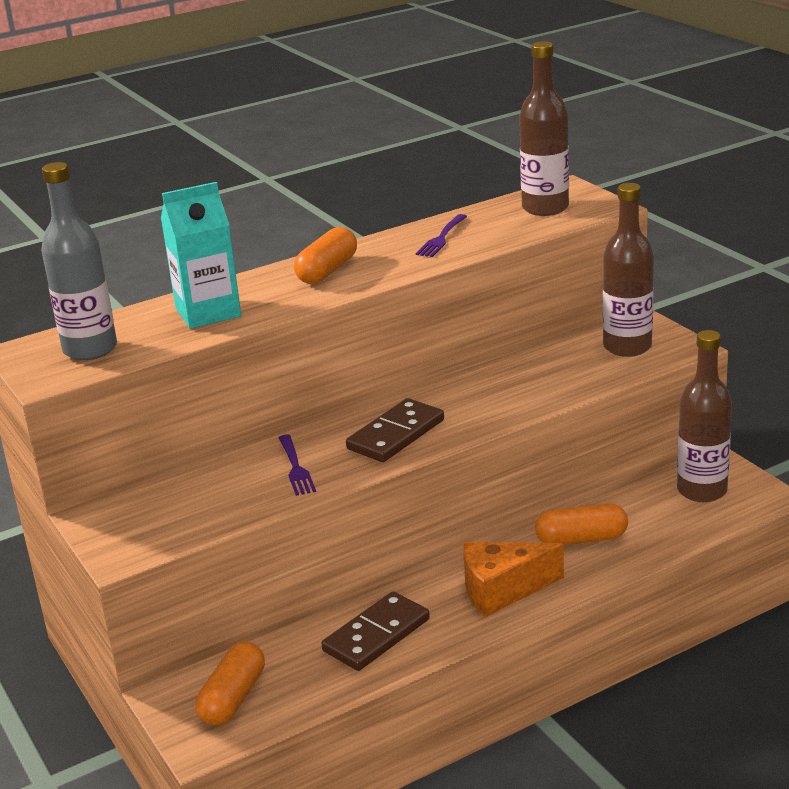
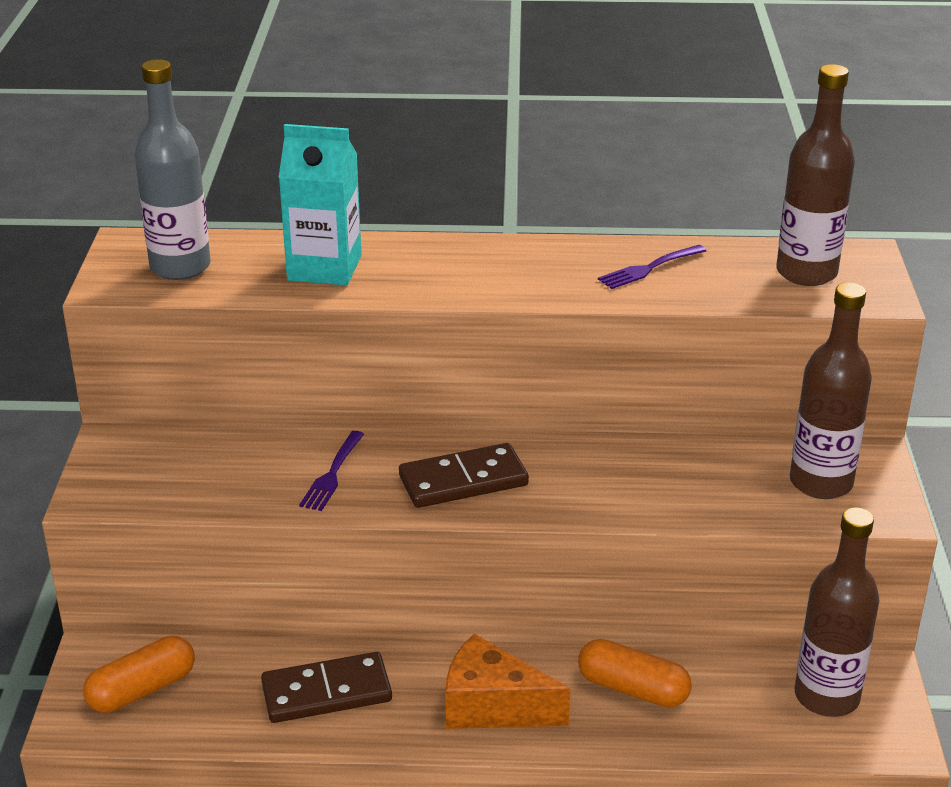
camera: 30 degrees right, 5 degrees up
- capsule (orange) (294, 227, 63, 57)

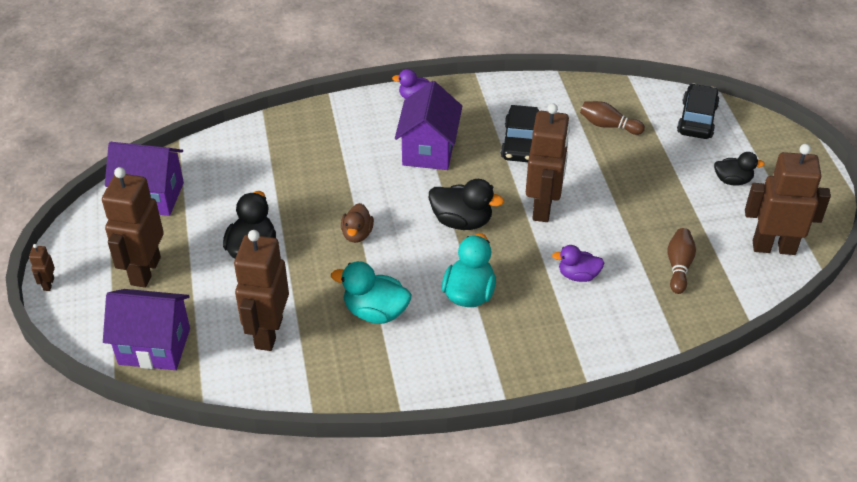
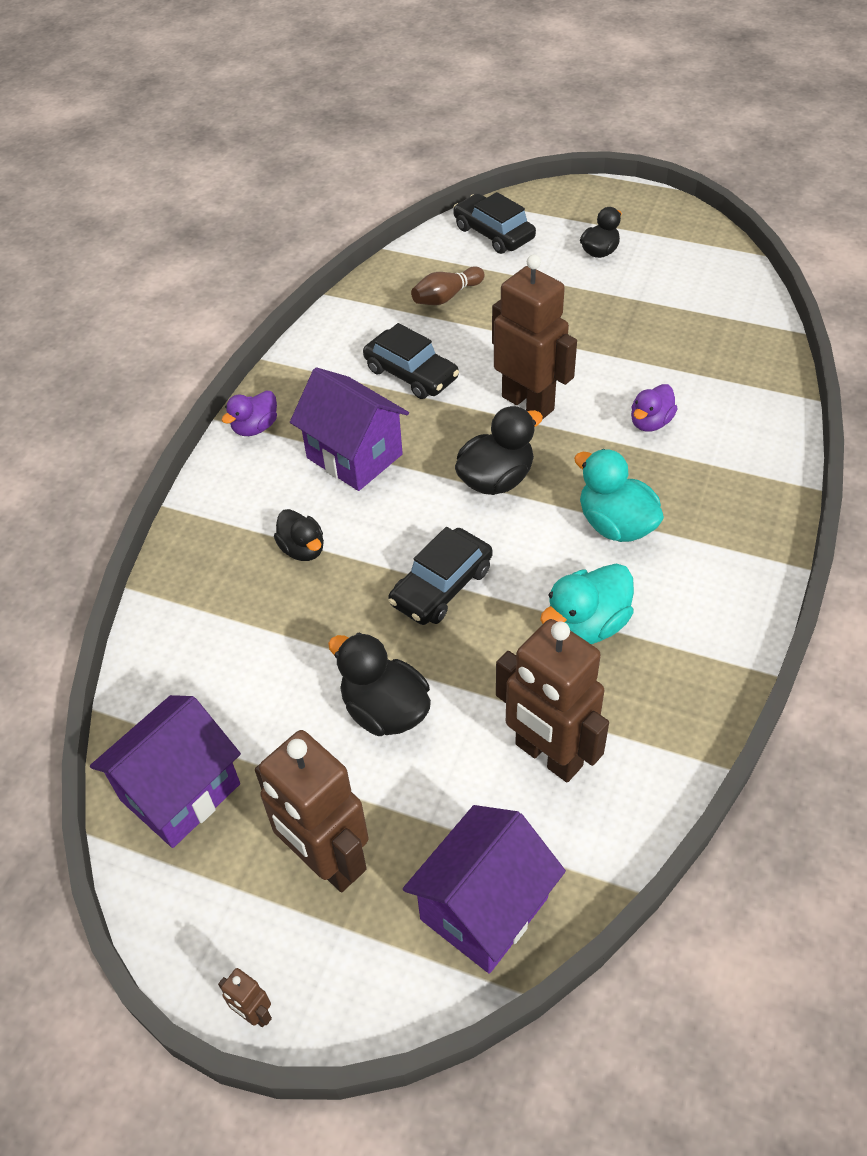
camera: 55 degrees left, 5 degrees up
~ duck (brown) (341, 203, 33, 40) to car (black) (388, 527, 105, 98)
- bowling pin (brown) (668, 228, 28, 66)
- robot (brown) (745, 144, 86, 111)
+ duck (black) (274, 509, 50, 52)

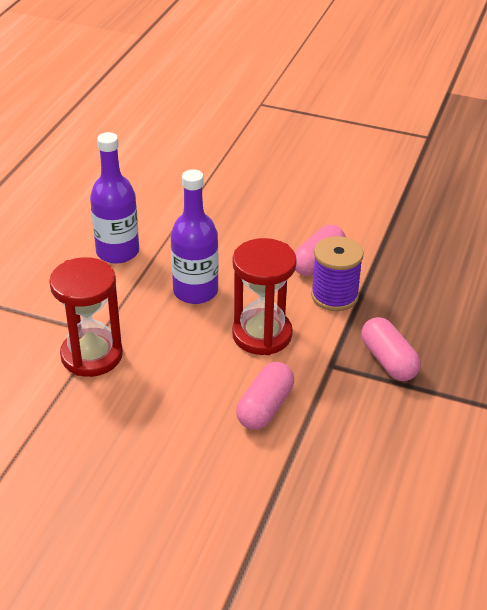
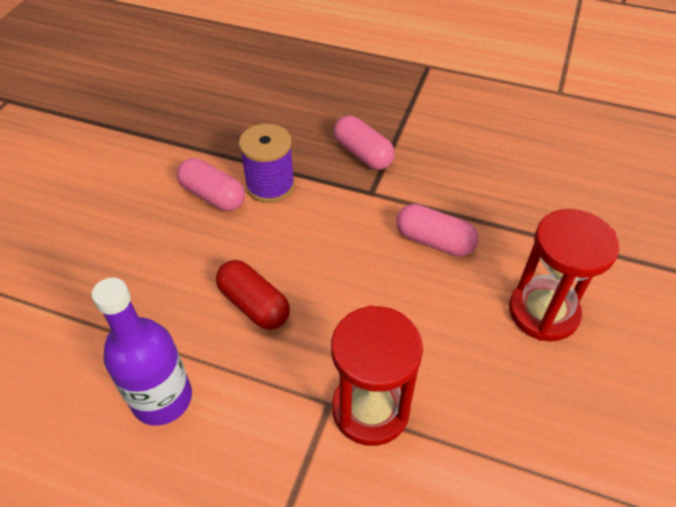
camera: 90 degrees left, 10 degrees up
~ bottle (purple) (171, 169, 48, 135) to capsule (red) (216, 260, 74, 70)
~ hourglass (red) (232, 238, 65, 117) to (509, 209, 110, 132)
~ capsule (pink) (361, 317, 60, 64) = (334, 116, 61, 54) 75 degrees clockwise

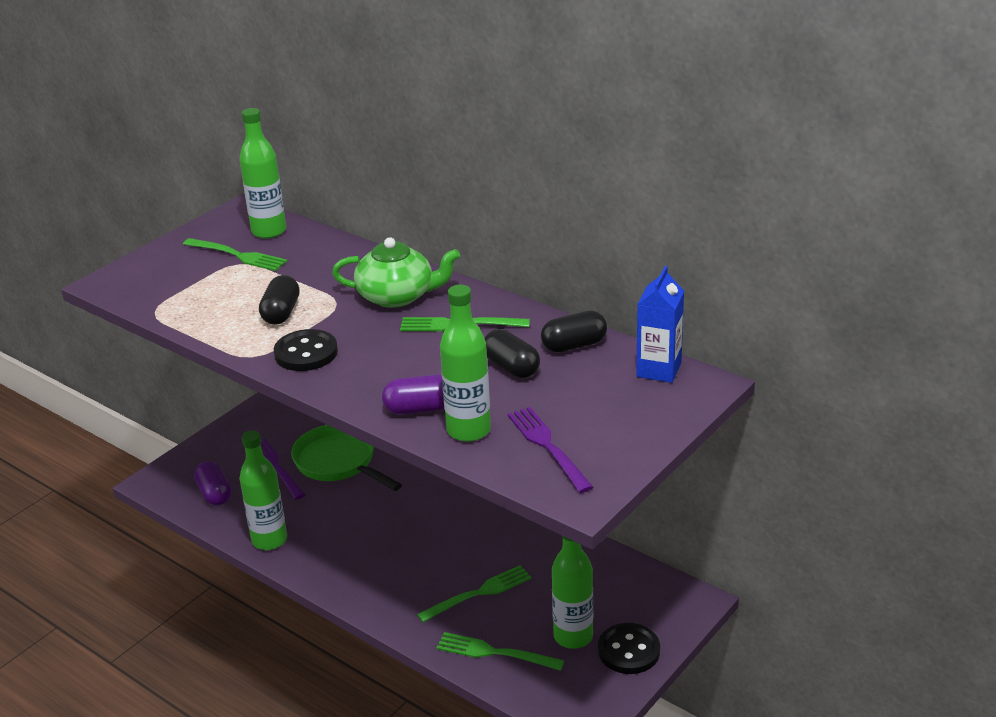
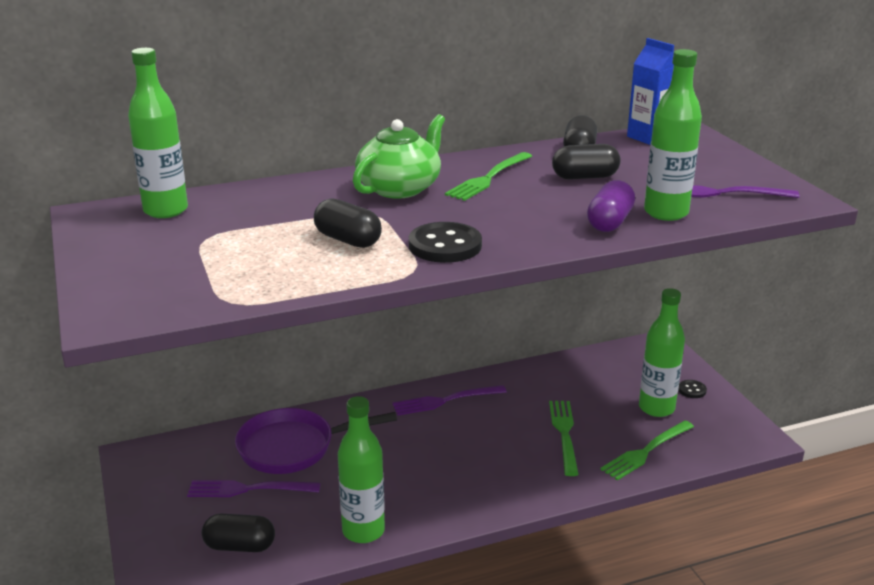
camera: 60 degrees left, 5 degrees down
- fork (green) (183, 238, 104, 33)
~ capsule (purple) (194, 461, 37, 44) to capsule (black) (202, 514, 73, 38)
~ pan (green) (291, 425, 111, 66) to pan (purple) (235, 408, 162, 66)
~ button (black) (598, 623, 62, 51) = (678, 380, 29, 18) x0.51
+ fork (purple) (392, 385, 115, 31)

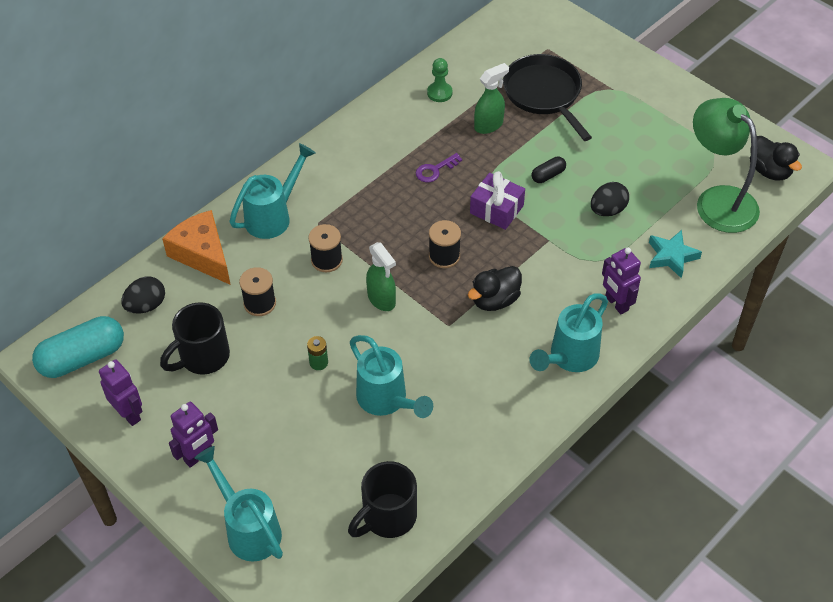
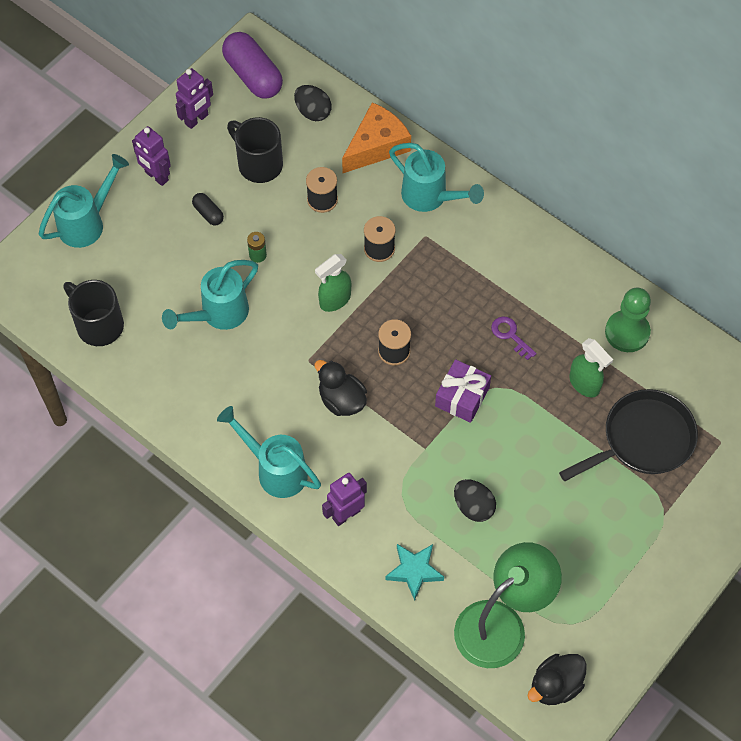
camera: 85 degrees right, 10 degrees up
~ capsule (turquoise) (32, 316, 92, 62) to capsule (purple) (222, 32, 61, 67)
~ pawn (green) (427, 58, 25, 44) = (605, 288, 46, 64) x1.56
~ capsule (black) (532, 157, 34, 26) to (192, 193, 32, 32)

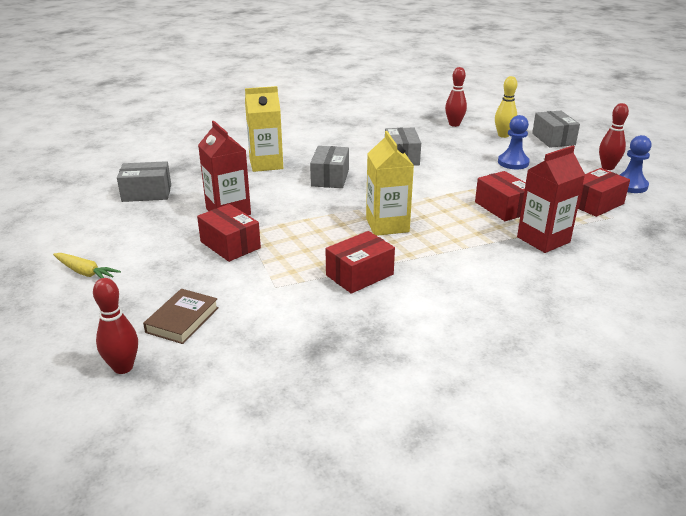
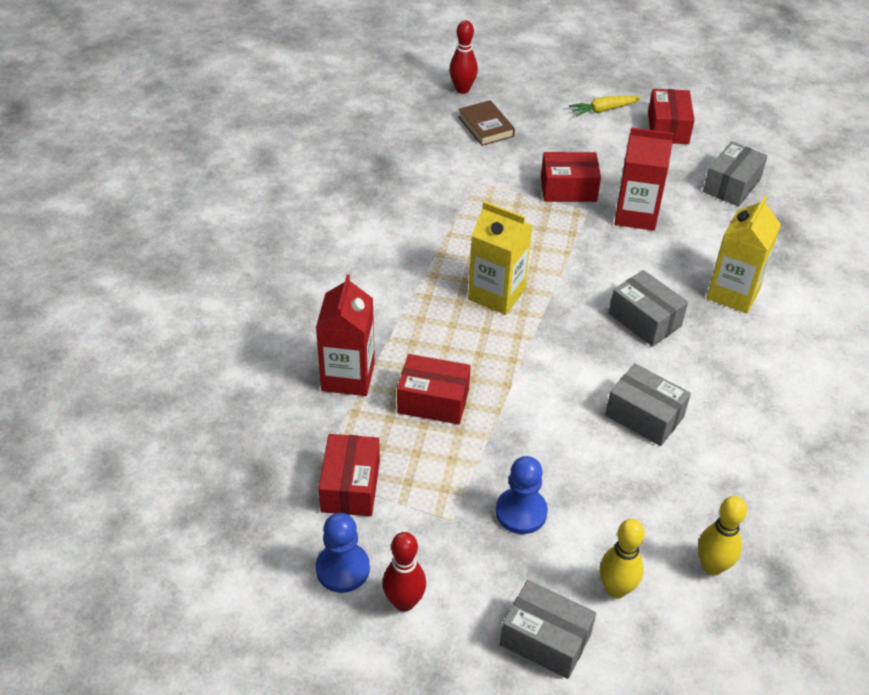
camera: 130 degrees right, 15 degrees up
~ box (red) (326, 231, 69, 63) to (648, 89, 47, 55)
~ bowling pin (red) (445, 67, 22, 60) to bowling pin (yellow) (698, 496, 49, 79)

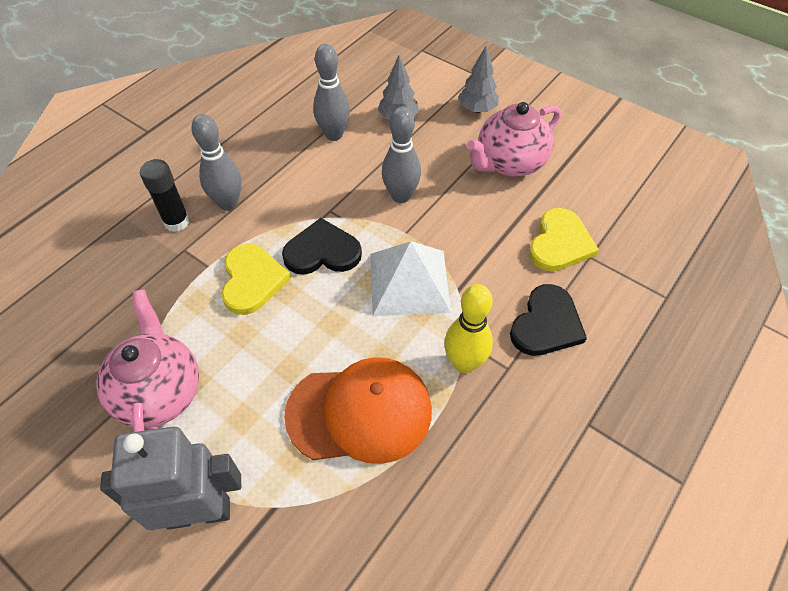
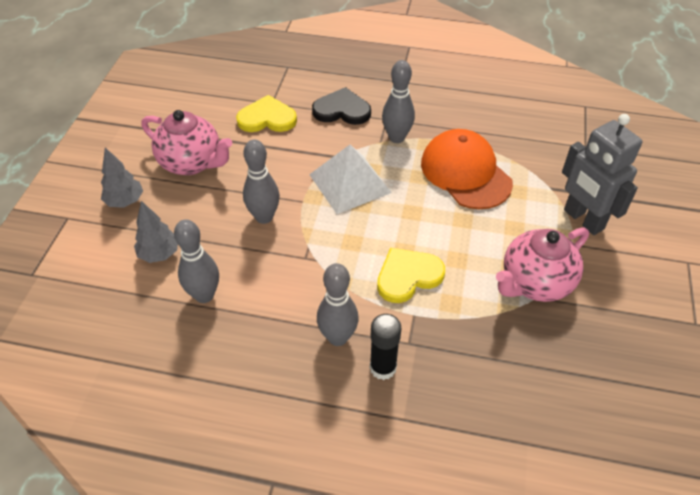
camera: 115 degrees left, 5 degrees down
- heart (black) (282, 218, 80, 57)
~ bowling pin (yellow) (444, 284, 49, 89) to bowling pin (grey) (382, 60, 33, 83)

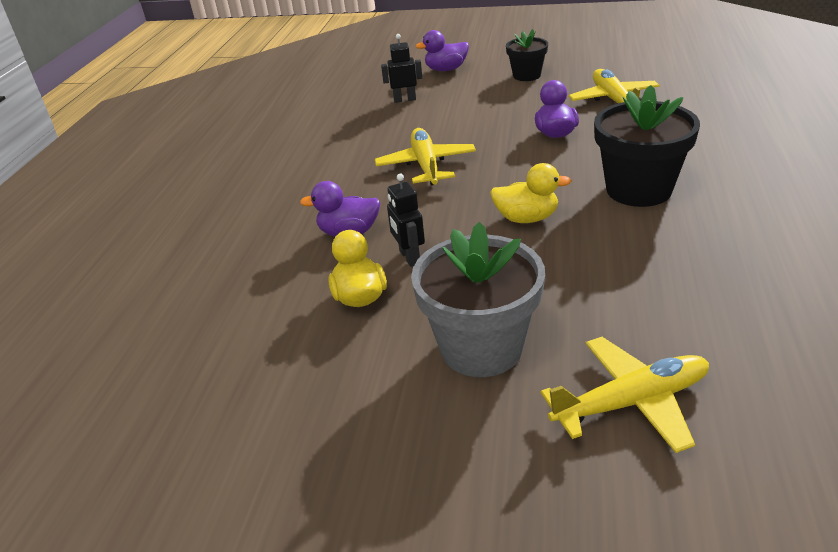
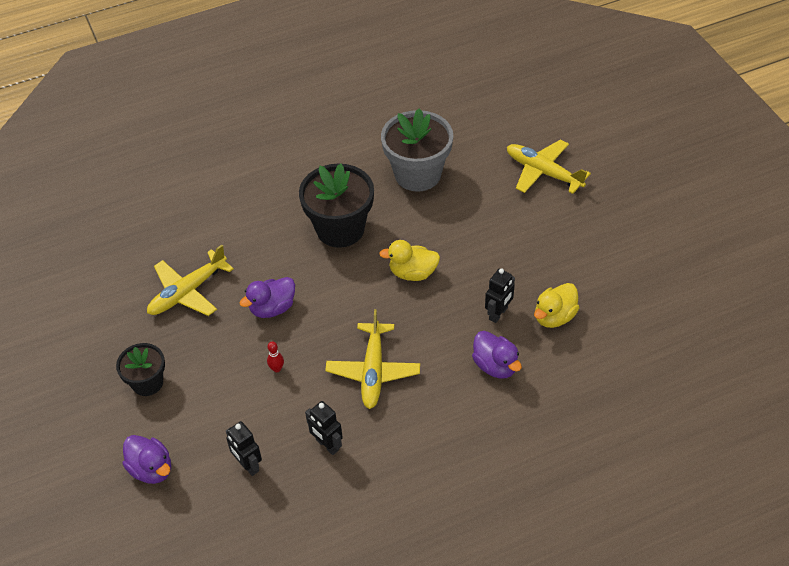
camera: 125 degrees left, 15 degrees up
~ plane (yellow) (375, 128, 101, 57) = (325, 309, 95, 100) 45 degrees counterclockwise
~ flower pot (grey) (411, 222, 134, 155) to (381, 108, 72, 84)
~ duck (yellow) (490, 163, 82, 60) = (379, 240, 61, 41) 60 degrees counterclockwise
+ bowling pin (red) (267, 341, 17, 31)
+ robot (black) (305, 401, 38, 54)

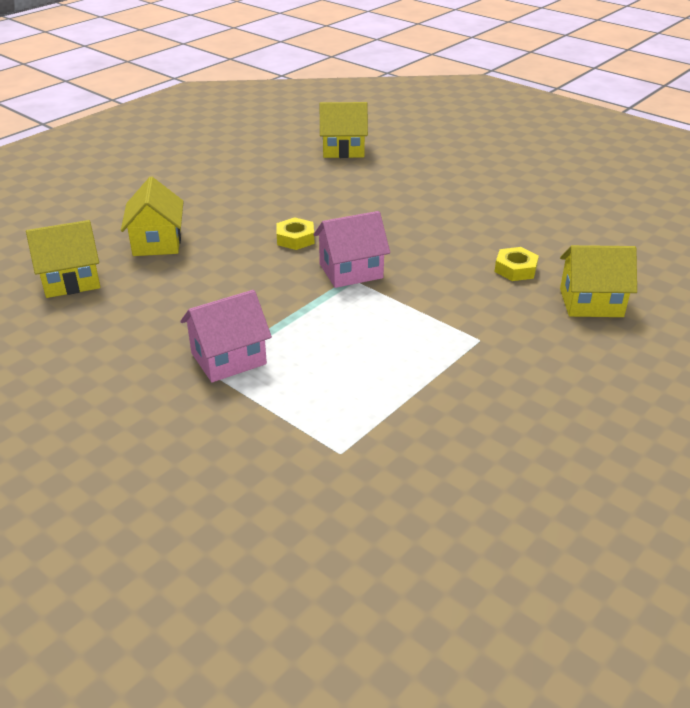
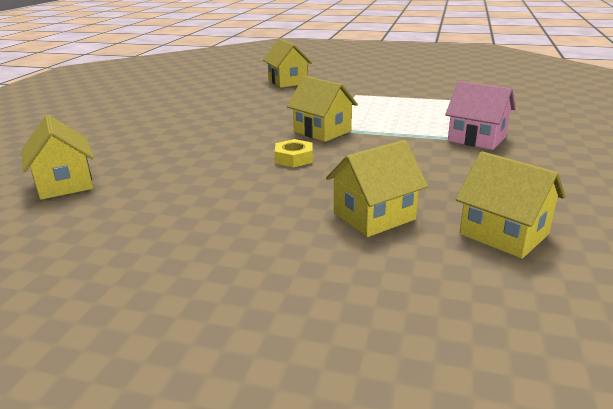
camera: 115 degrees left, 10 degrees down
~ house (pink) (314, 211, 76, 77) to house (yellow) (287, 76, 71, 66)
- nut (yellow) (495, 247, 44, 34)

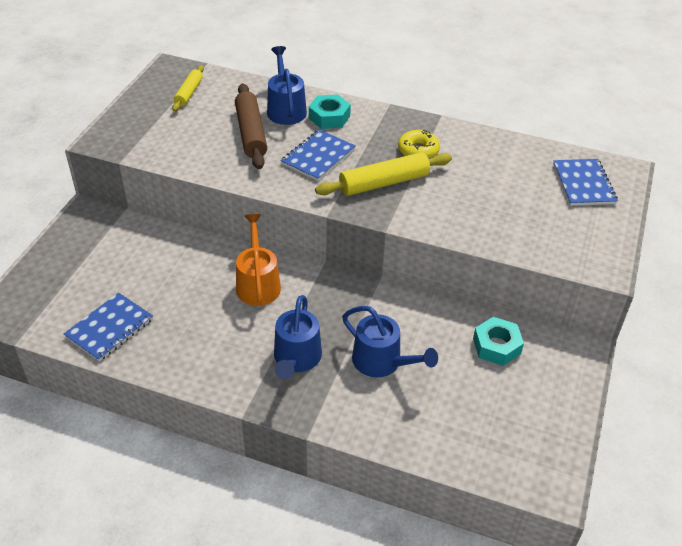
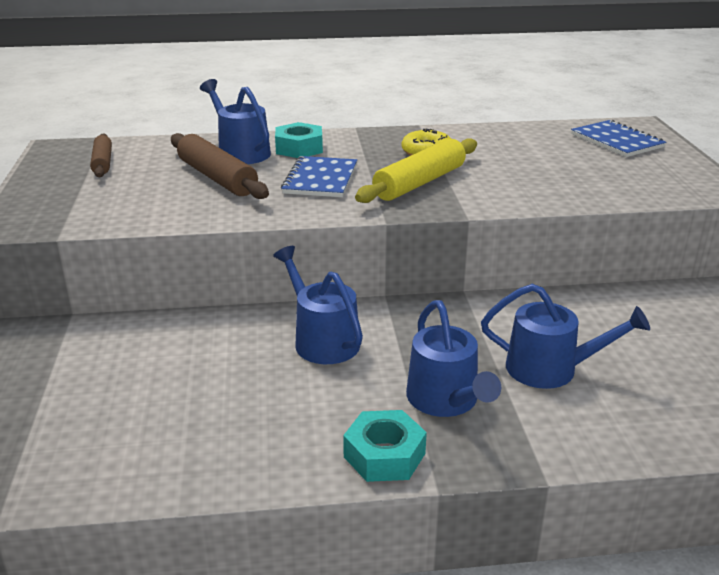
camera: 25 degrees left, 15 degrees down
- notebook (blue) (64, 292, 89, 70)
~ rolling pin (yellow) (172, 65, 32, 46) to rolling pin (brown) (90, 134, 22, 43)
~ watering can (orange) (236, 214, 45, 92) to watering can (blue) (273, 246, 90, 118)
~ nut (turquoise) (473, 317, 51, 49) to (343, 410, 84, 72)

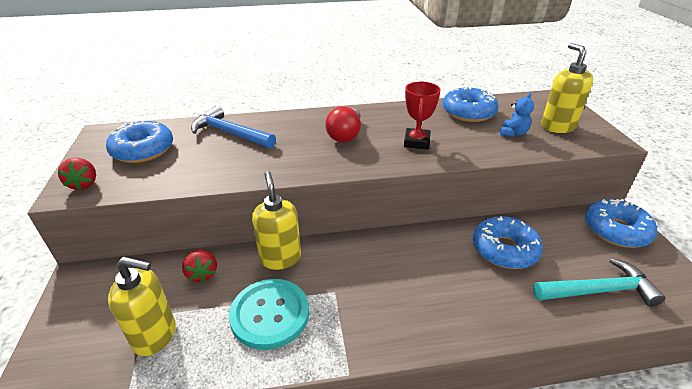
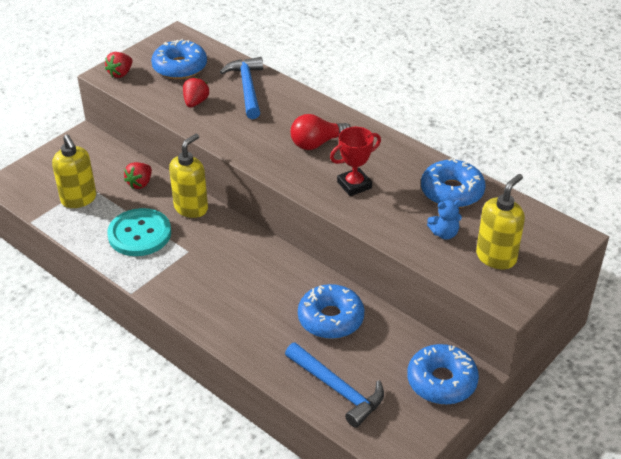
camera: 50 degrees right, 5 degrees up
~ hammer (turquoise) (533, 258, 132, 49) to hammer (blue) (285, 342, 99, 86)
+ strawberry (red) (183, 77, 26, 30)

